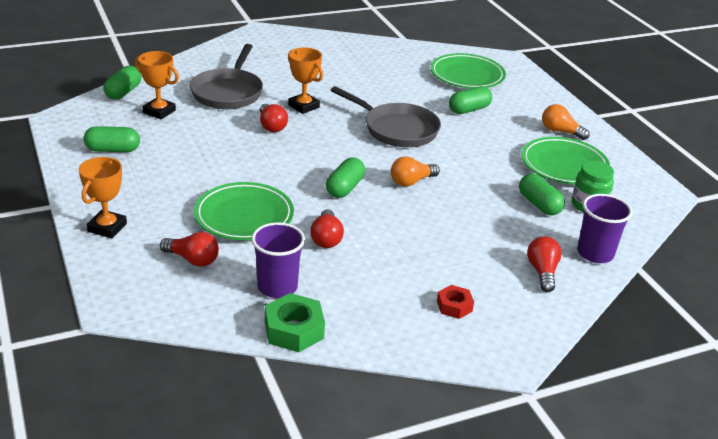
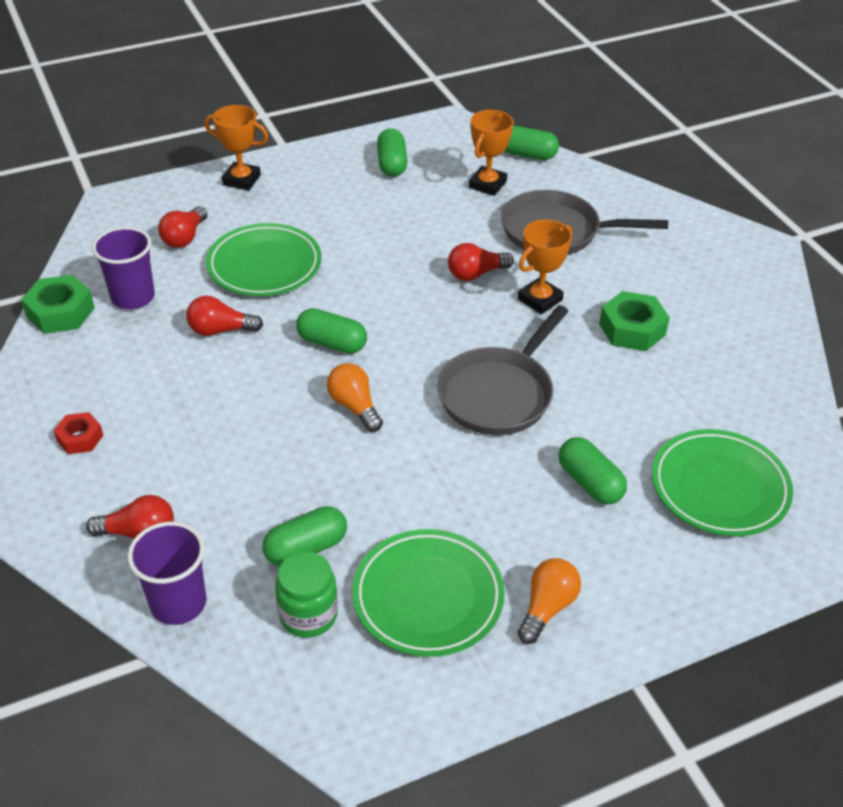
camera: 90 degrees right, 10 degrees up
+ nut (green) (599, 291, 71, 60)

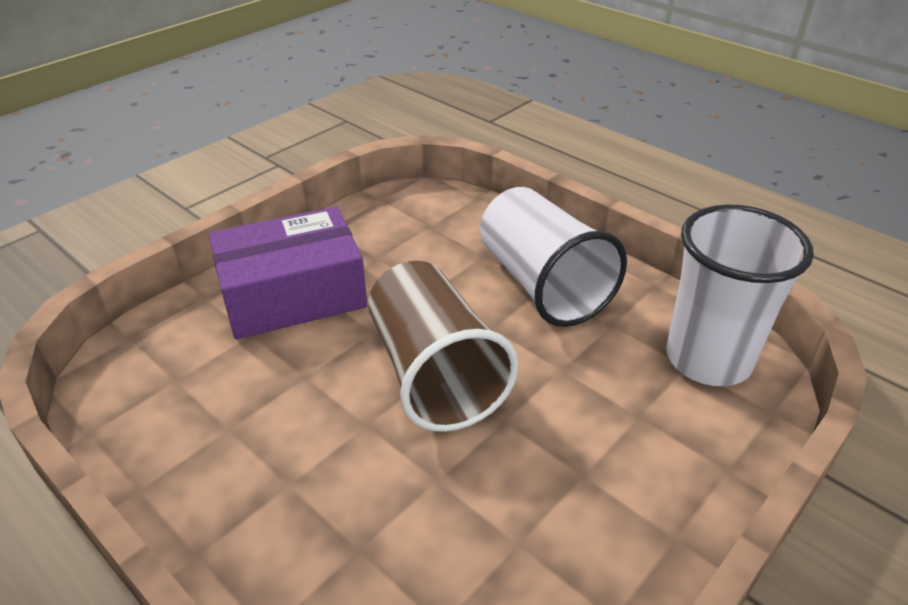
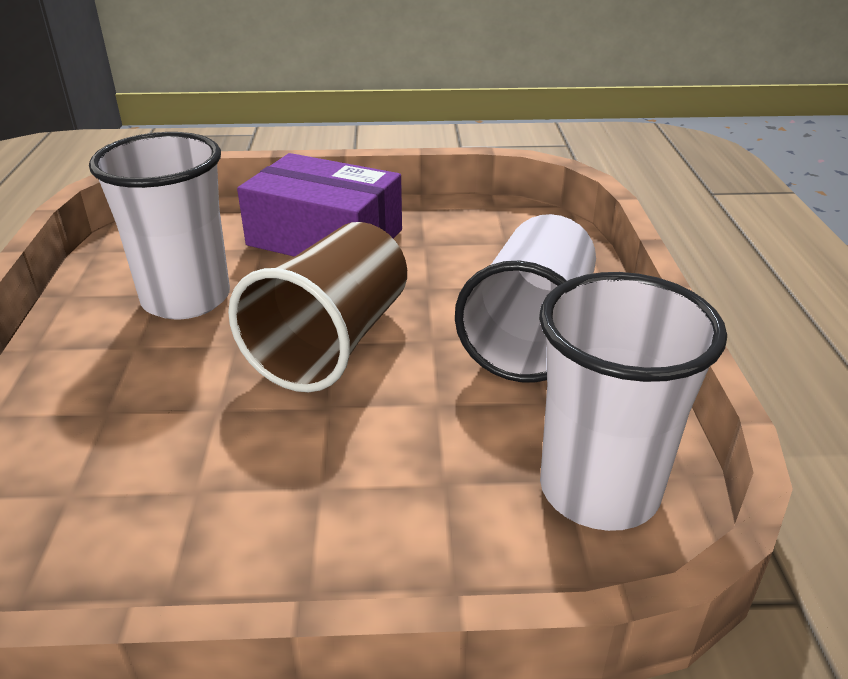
camera: 45 degrees right, 5 degrees down
+ cup (white) (89, 132, 141, 187)

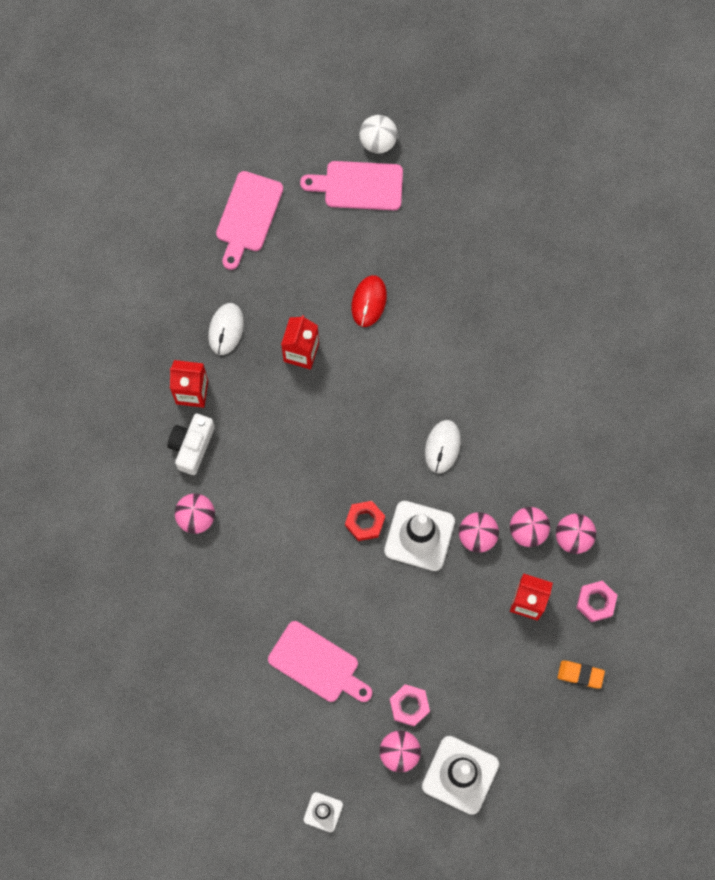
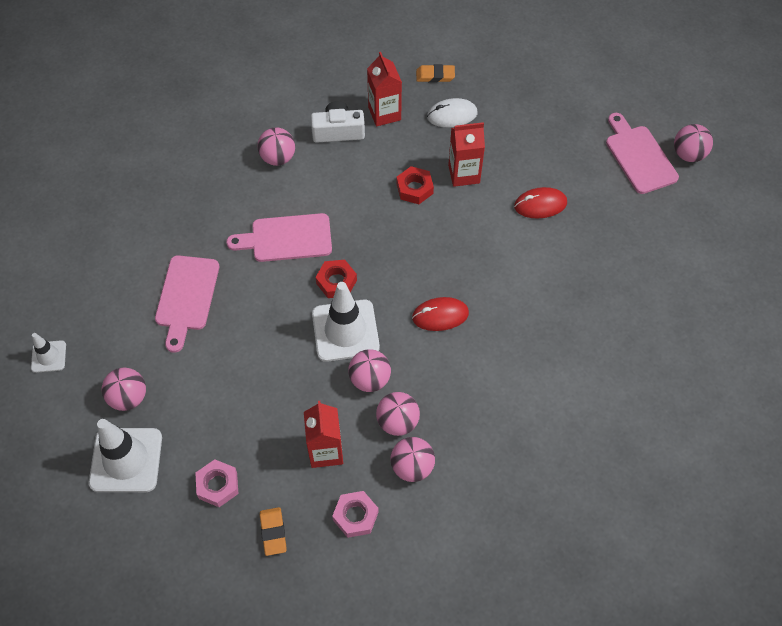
camera: 65 degrees right, 15 degrees down
~ cutting board (pink) (216, 171, 67, 99) to (226, 213, 106, 49)
~ ball (white) (359, 115, 39, 39) to ball (pink) (674, 124, 39, 38)
~ nut (pink) (390, 684, 40, 43) to (195, 459, 43, 48)
~ mouse (white) (425, 420, 36, 53) to mouse (red) (412, 297, 57, 34)
+ nut (red) (396, 166, 38, 38)
+ eraser (orange) (416, 64, 39, 18)

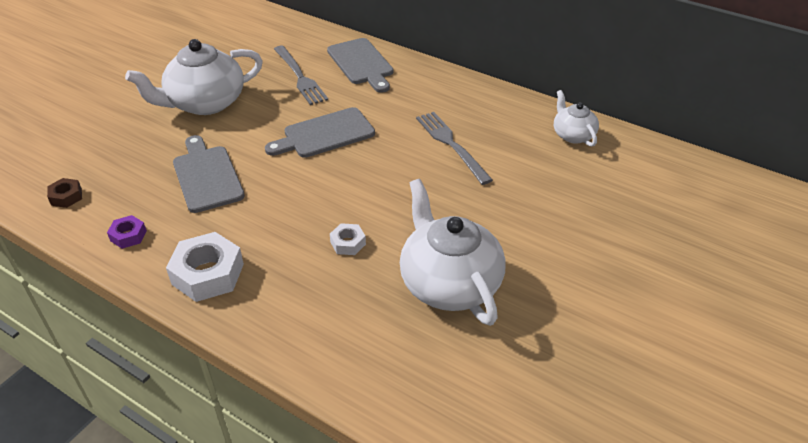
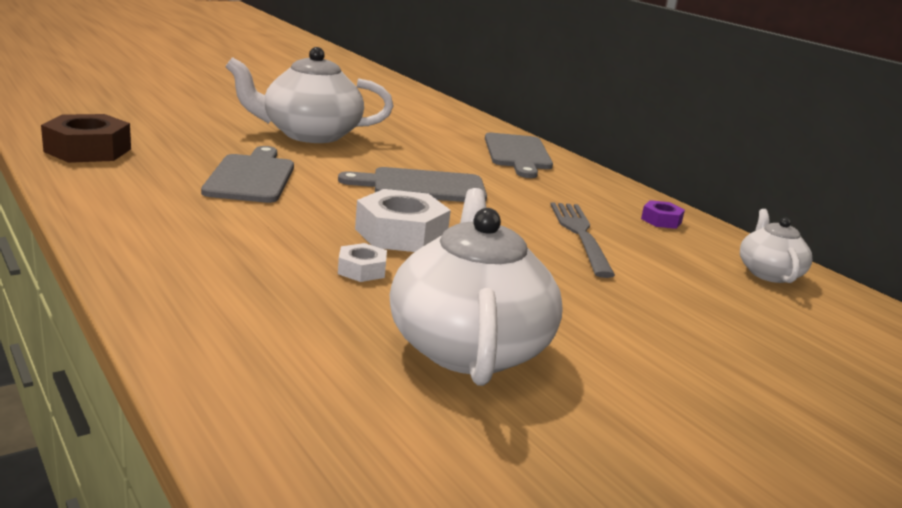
camera: 20 degrees right, 20 degrees down
~ nut (brown) (47, 178, 35, 30) = (41, 114, 90, 49) x1.93
~ nut (purple) (107, 215, 40, 34) to (641, 200, 44, 29)
~ nut (white) (166, 232, 78, 70) to (355, 189, 96, 63)
- fork (grey) (274, 46, 54, 59)

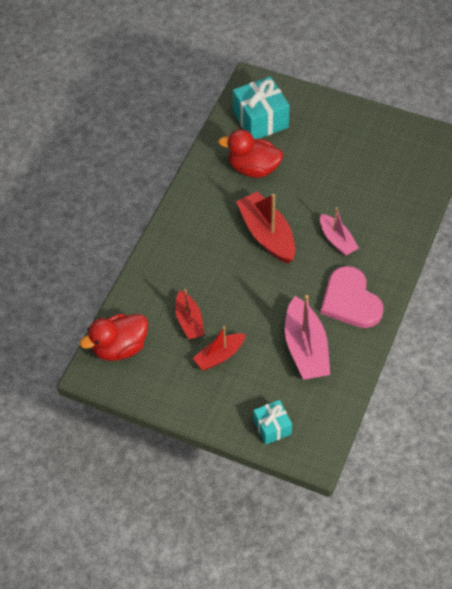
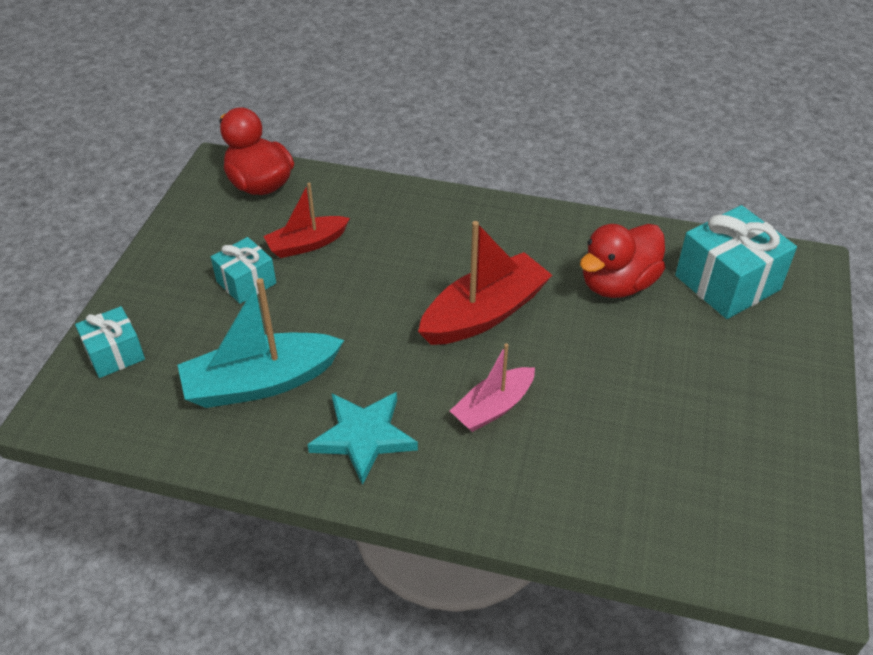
camera: 80 degrees right, 10 degrees down
~ boat (red) (193, 326, 53, 44) to gift (turquoise) (211, 237, 65, 67)
~ duck (red) (218, 129, 65, 49) = (580, 224, 85, 74) 135 degrees counterclockwise
~ boat (pink) (285, 295, 45, 85) to boat (turquoise) (177, 278, 167, 130)
~ heart (pink) (320, 266, 64, 62) to star (turquoise) (307, 392, 111, 93)

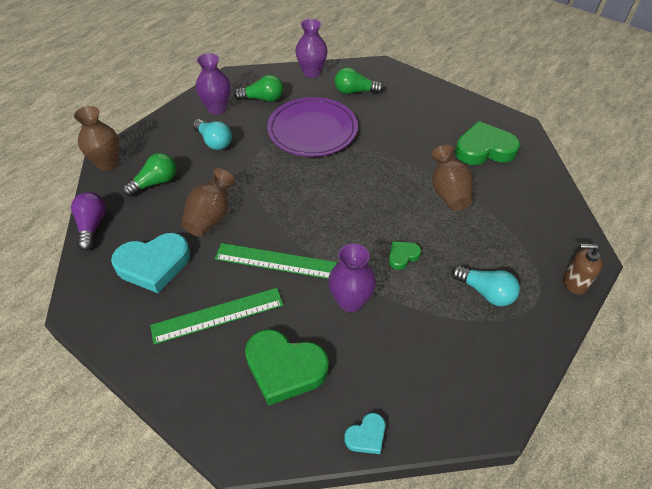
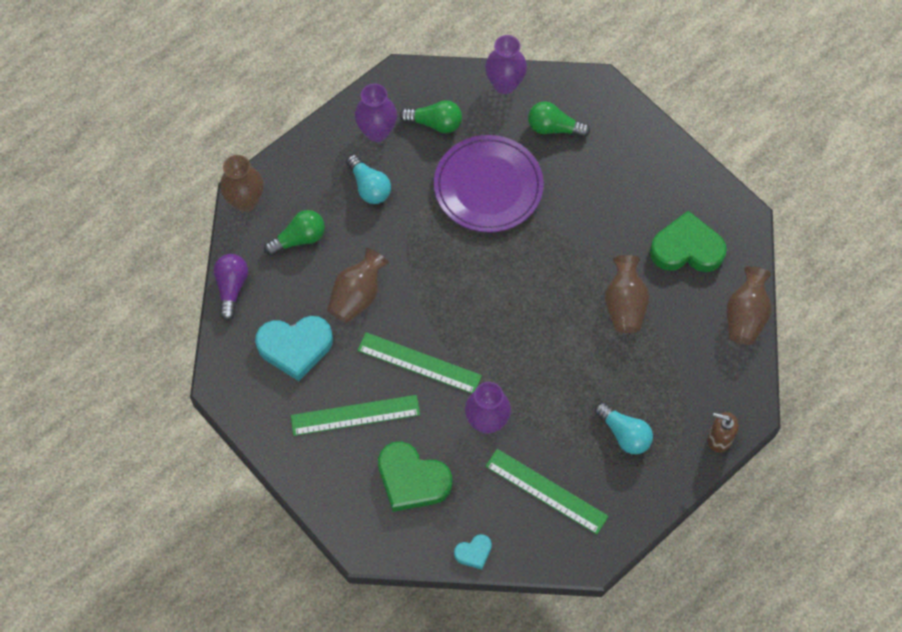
camera: 10 degrees right, 15 degrees up
- heart (green) (389, 241, 32, 29)
+ ruler (green) (485, 449, 123, 85)
+ vase (brown) (727, 266, 45, 79)

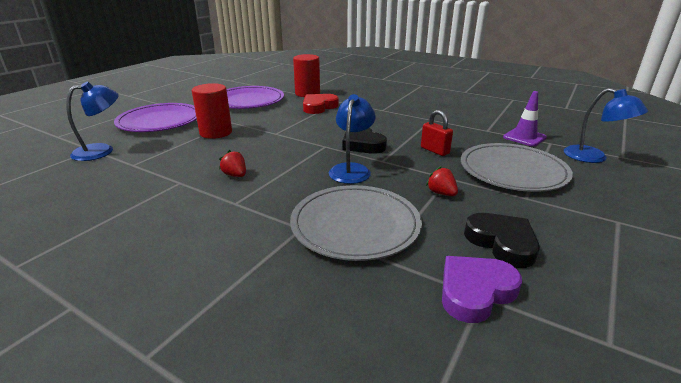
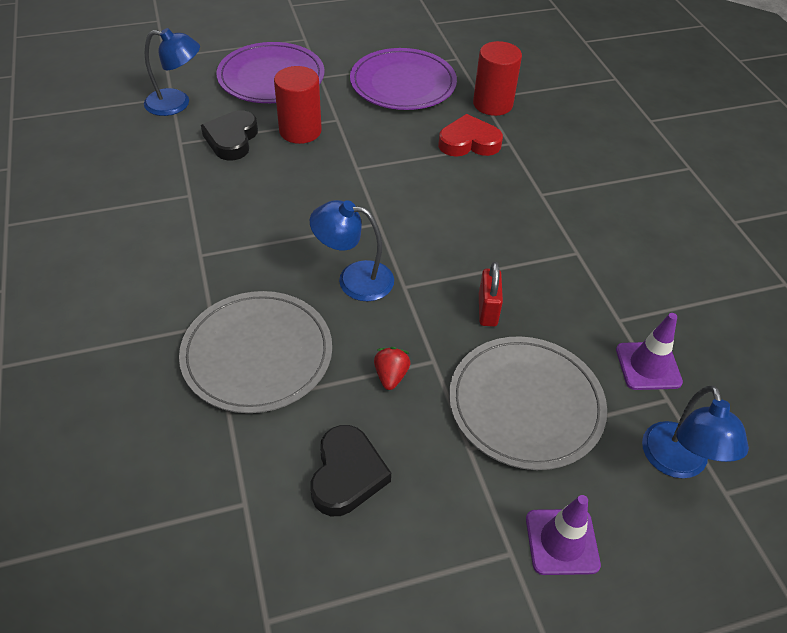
camera: 40 degrees right, 20 degrees up
- strawberry (red) (219, 150, 27, 27)
~ lamp (blue) (329, 94, 47, 90) = (310, 200, 84, 101) 135 degrees counterclockwise
~ heart (black) (343, 127, 44, 27) to (201, 110, 57, 50)
- heart (purple) (442, 256, 80, 67)
+ traffic cone (purple) (526, 495, 75, 80)

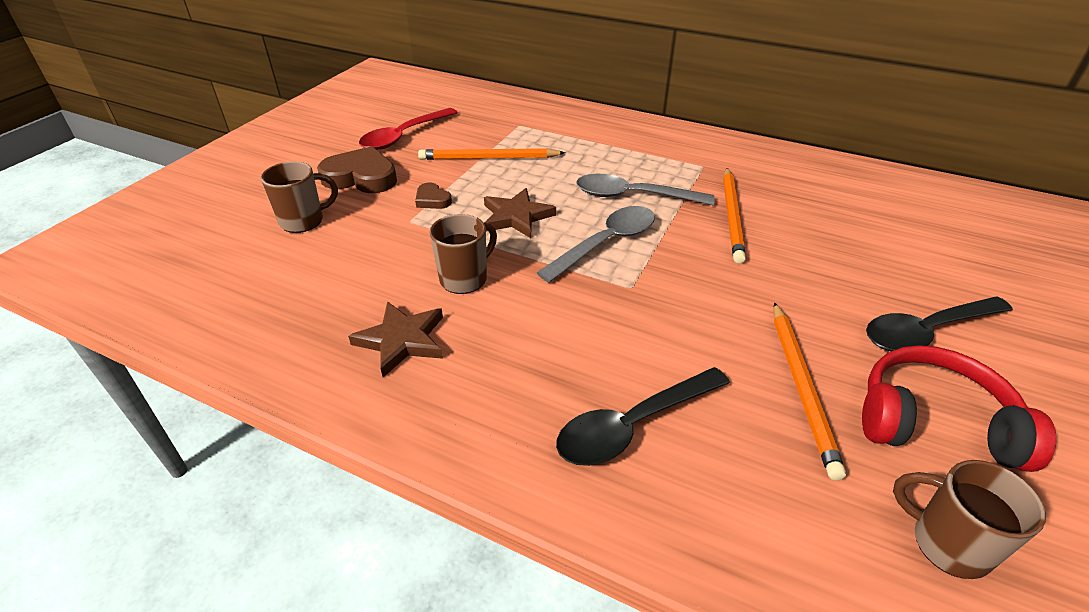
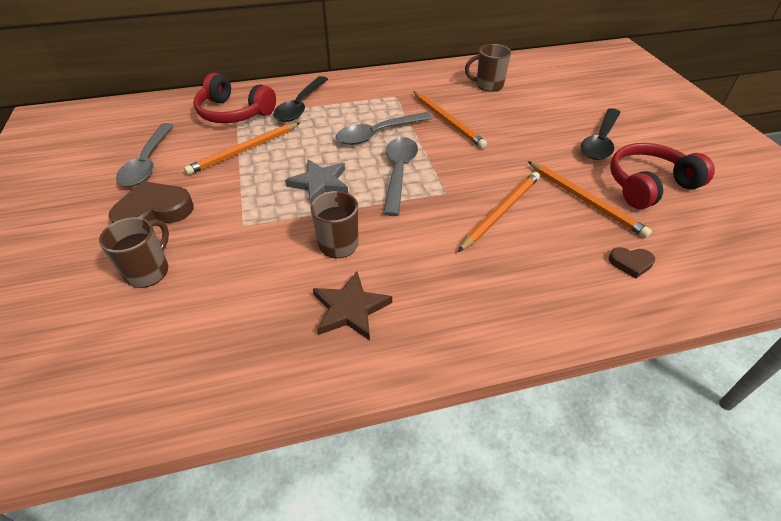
camera: 40 degrees left, 5 degrees up
~ spoon (red) (359, 108, 99, 42) to spoon (grey) (116, 123, 58, 64)
~ heart (brown) (415, 182, 37, 27) to (609, 247, 46, 32)
~ star (brown) (484, 188, 72, 50) to star (grey) (285, 159, 63, 46)
~ spoon (black) (556, 367, 174, 99) to (273, 76, 55, 46)
~ mug (brown) (893, 460, 153, 119) to (465, 44, 46, 48)
+ headphones (red) (193, 73, 83, 50)
+ pencil (orange) (458, 172, 82, 80)

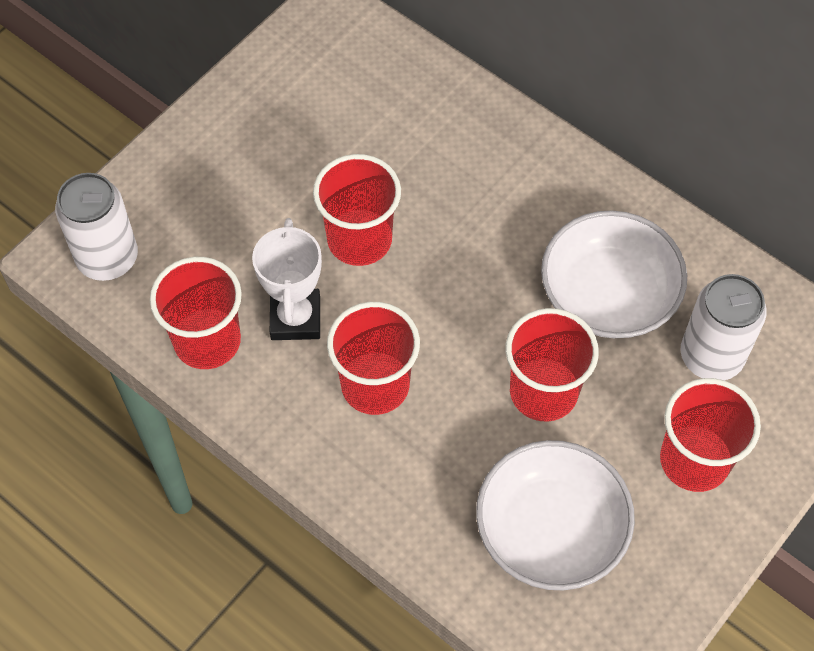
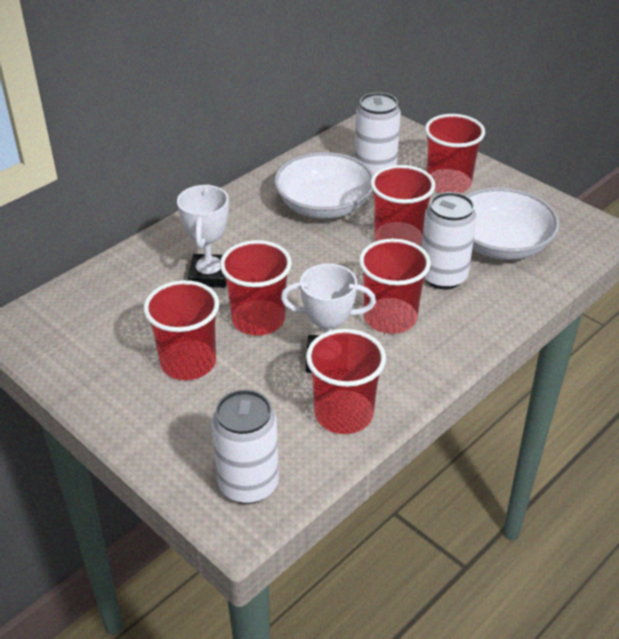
camera: 85 degrees left, 20 degrees down
+ cup (red) (144, 280, 75, 100)
+ trophy (white) (177, 184, 52, 104)
+ can (white) (422, 192, 55, 97)

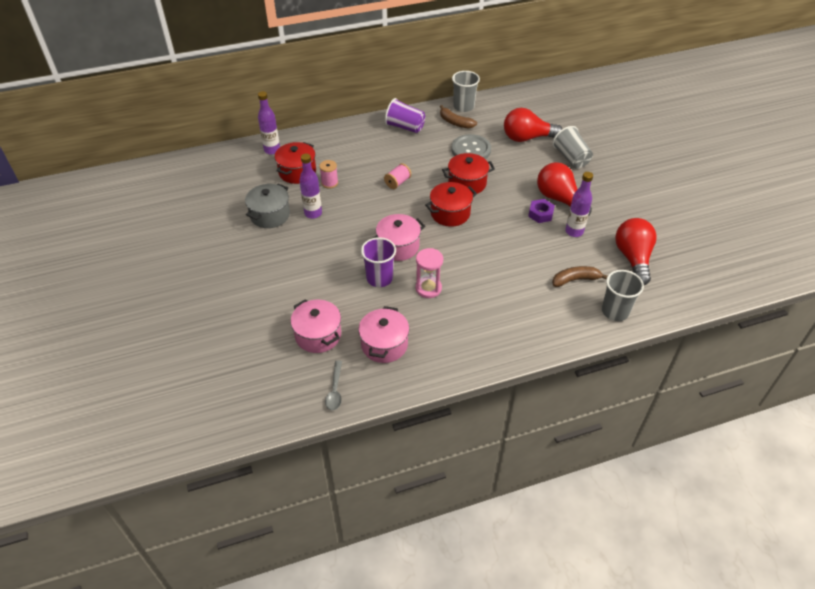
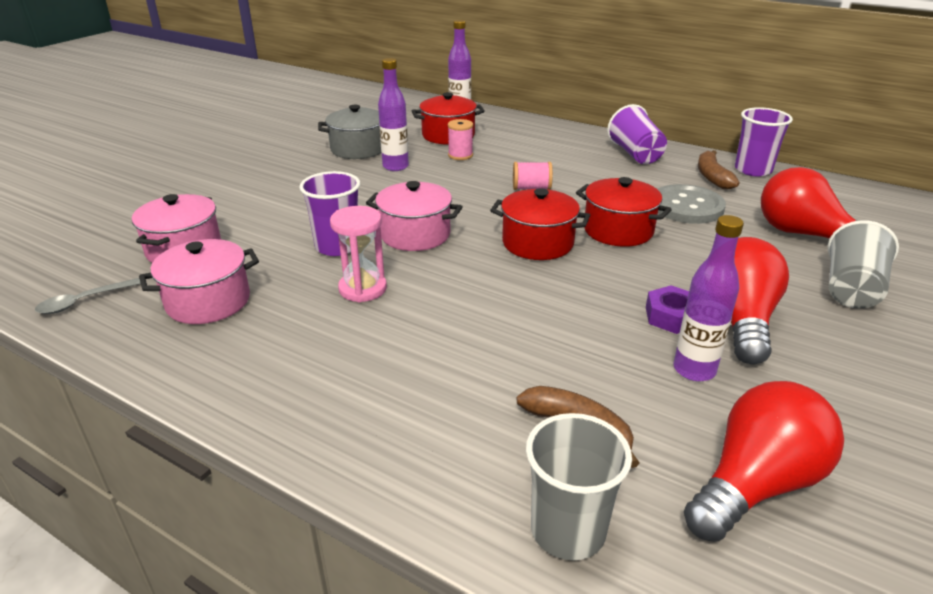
camera: 50 degrees right, 15 degrees down
~ cup (grey) (452, 71, 28, 41) to cup (purple) (735, 107, 58, 69)

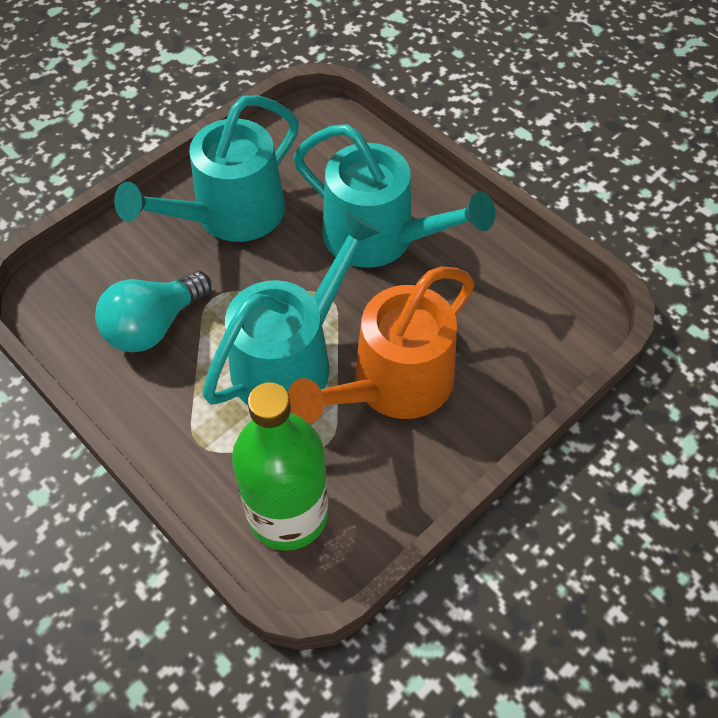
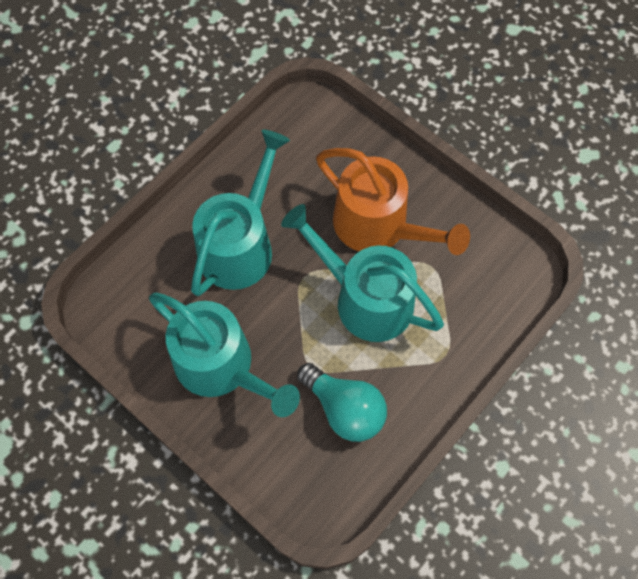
camera: 95 degrees left, 10 degrees up
- bottle (green) (232, 382, 96, 169)

